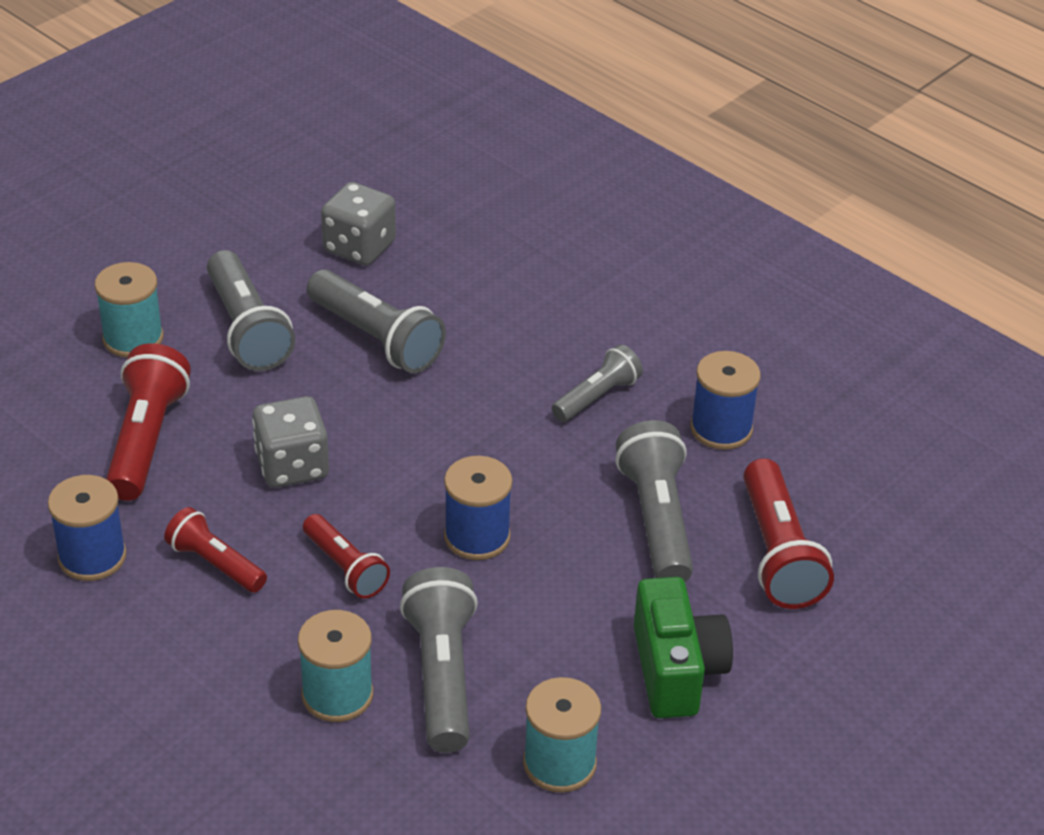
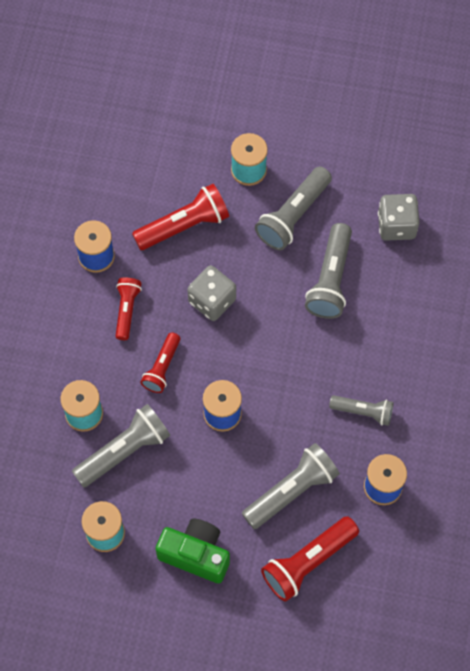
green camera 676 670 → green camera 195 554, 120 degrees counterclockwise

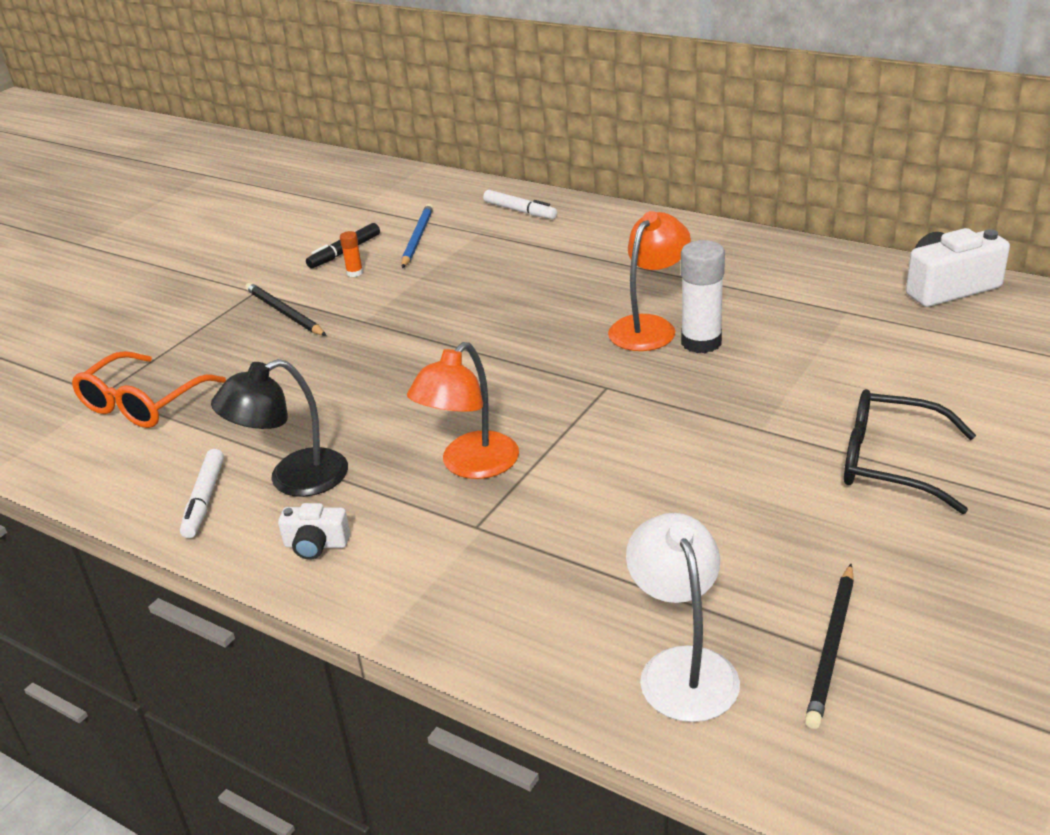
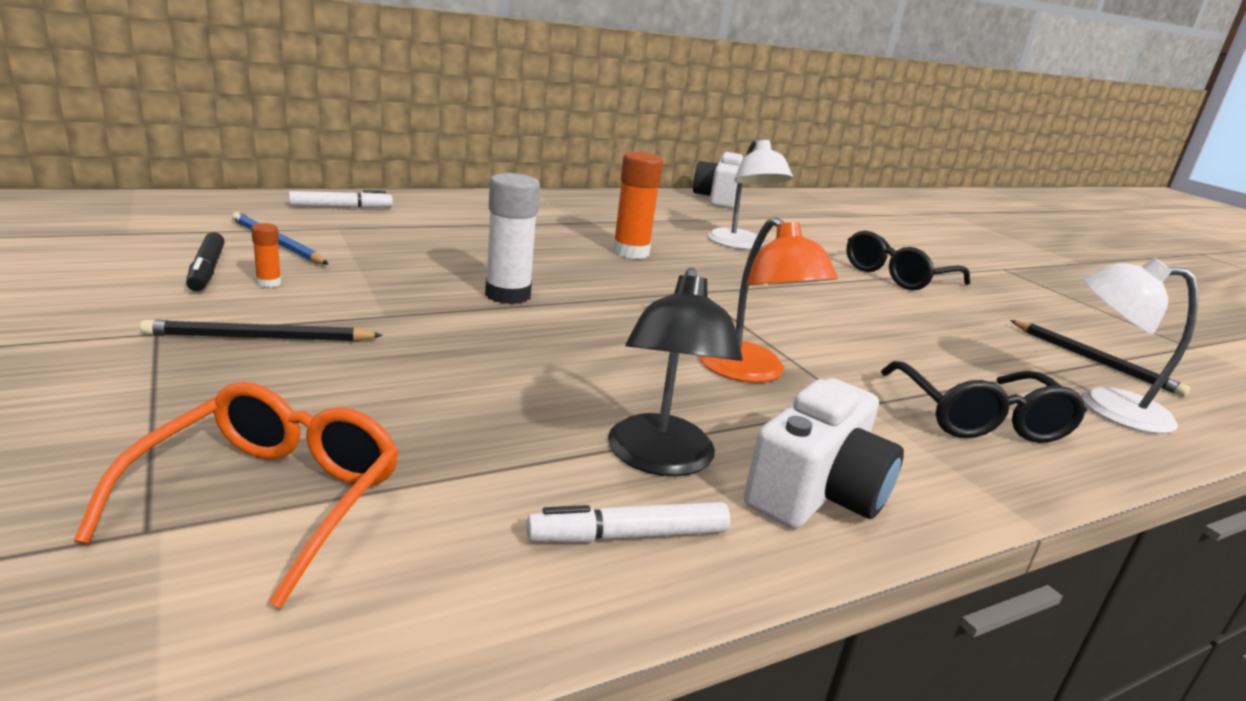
orange lamp 649 327 → orange glue stick 630 252
white glue stick 701 342 → white glue stick 508 295, moved
orange glasses 144 402 → orange glasses 268 501, 135 degrees counterclockwise
white marker 204 500 → white marker 628 535, 135 degrees clockwise
white camera 316 545 → white camera 816 492, x1.83
- → white lamp 740 244
- → black glasses 978 417

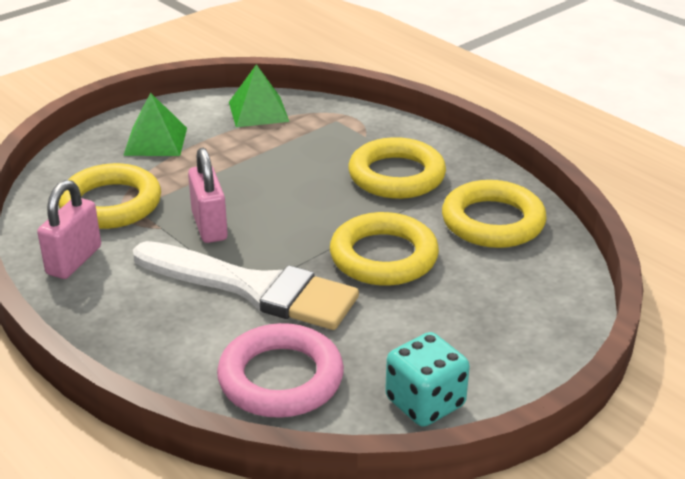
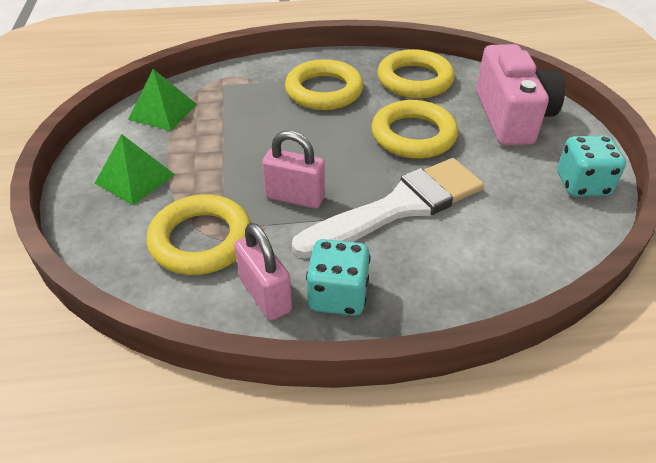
pink ring 281 378 → -
- → pink camera 512 117
- → turquoise dice 338 295

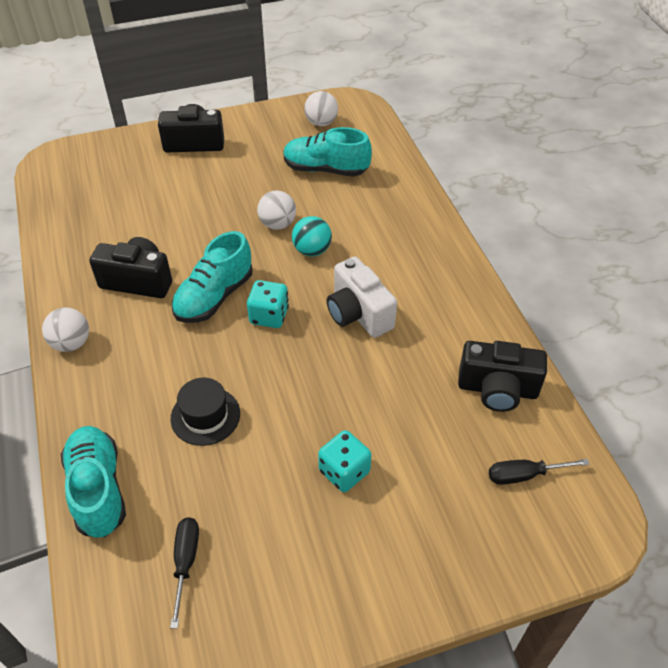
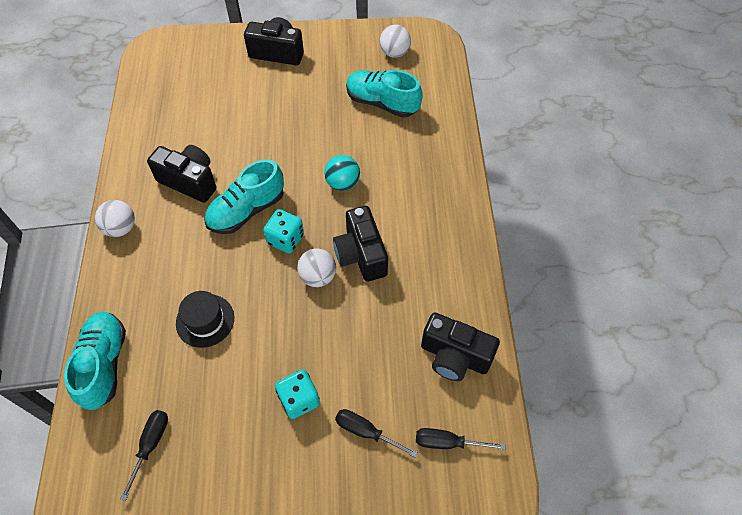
white ball 277 224 → white ball 318 276, moved
white camera 358 314 → black camera 361 254
- → black screwdriver 366 432

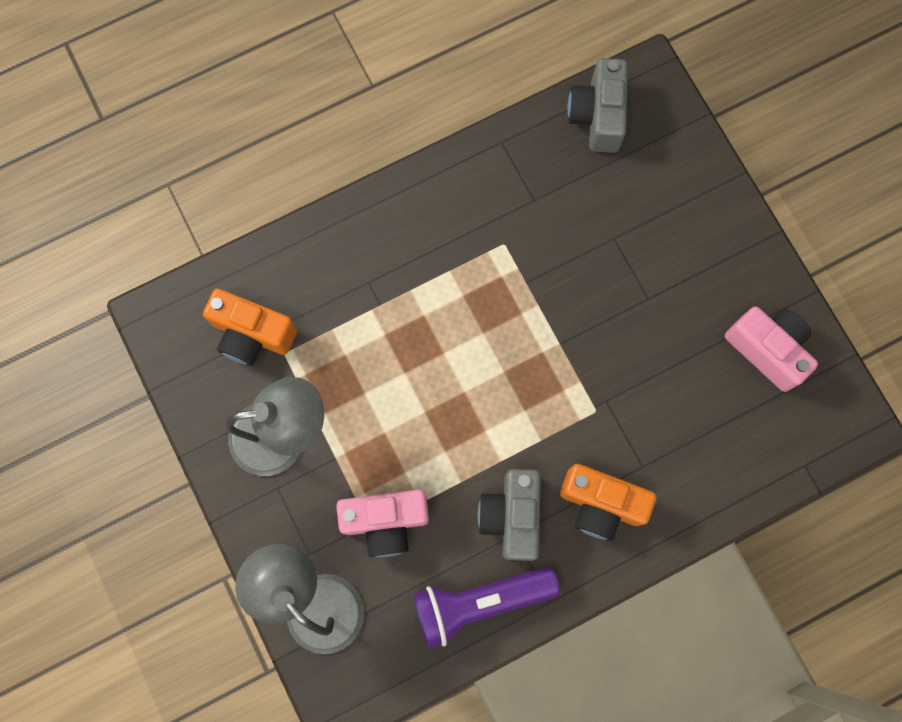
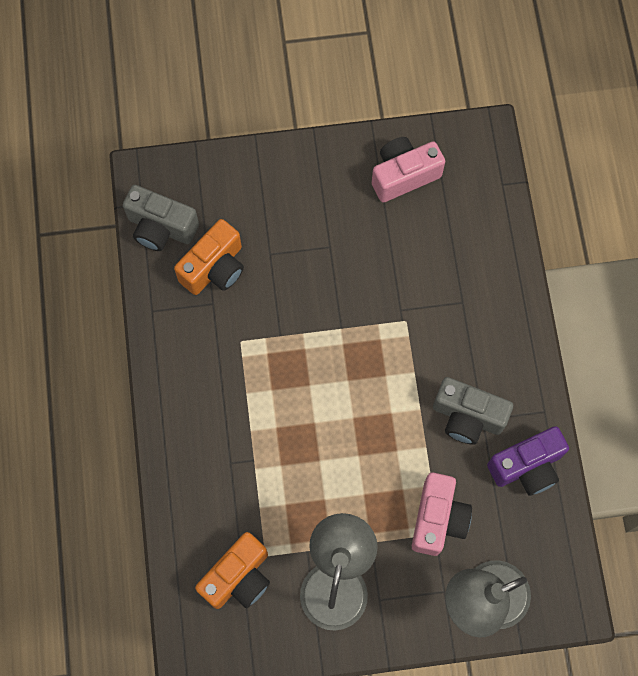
orange camera 601 504 → orange camera 214 268, moved
purple flashlight 479 601 → purple camera 527 466

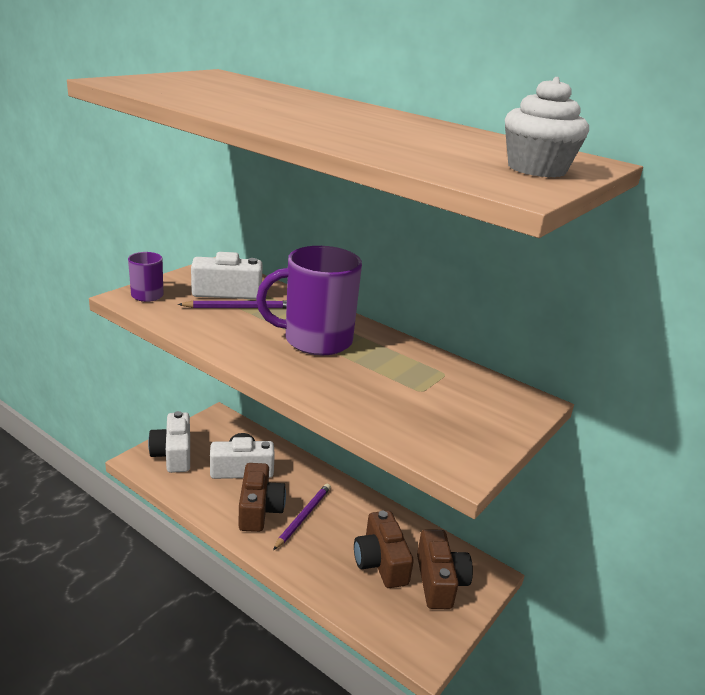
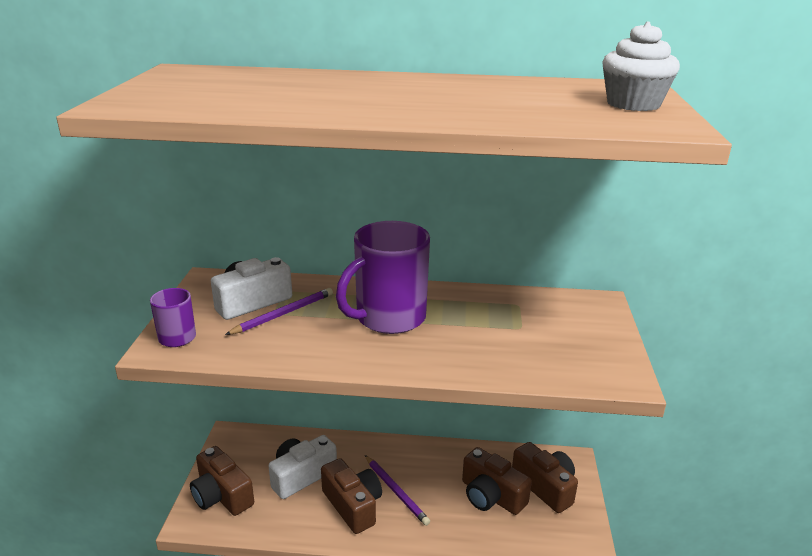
white camera 173 454 → brown camera 222 495
purple pencil 303 517 → purple pencil 396 491, 150 degrees clockwise

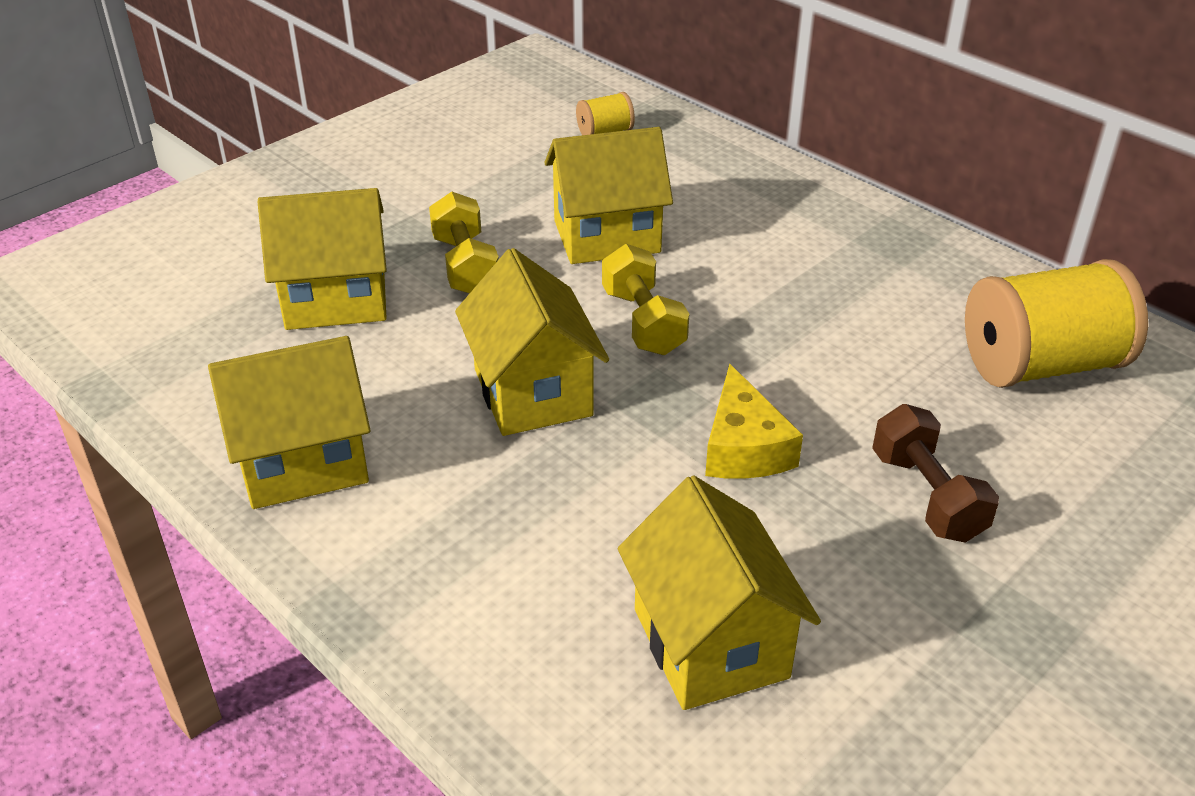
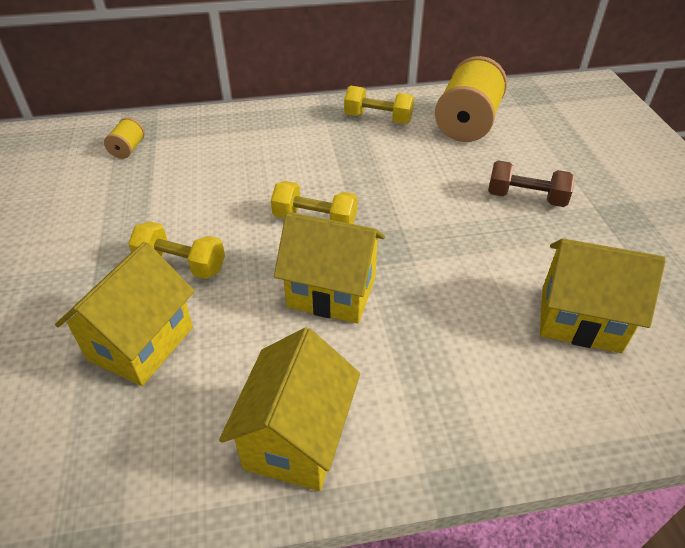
yellow house 607 237 → -
yellow cheese 744 447 → -
- → yellow dumbbell 378 118

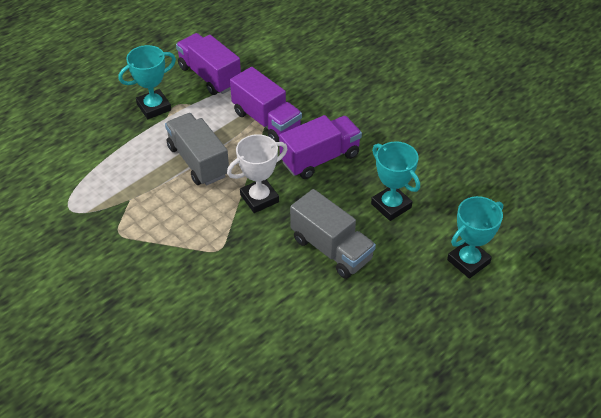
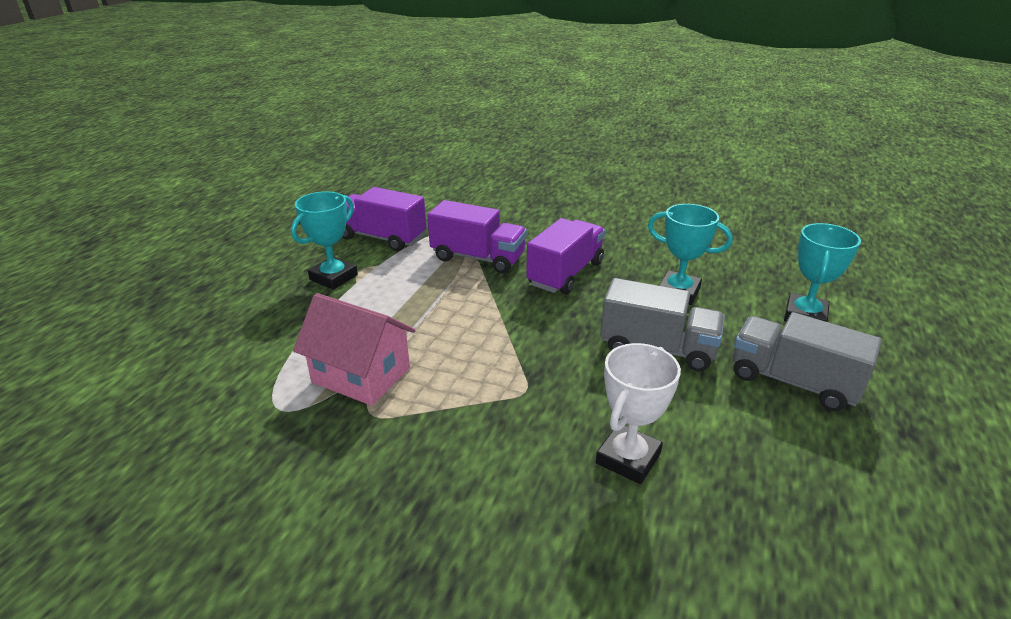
grey truck 198 161 → grey truck 793 381, moved
white trophy 259 198 → white trophy 628 458, moved
- → pink house 361 375

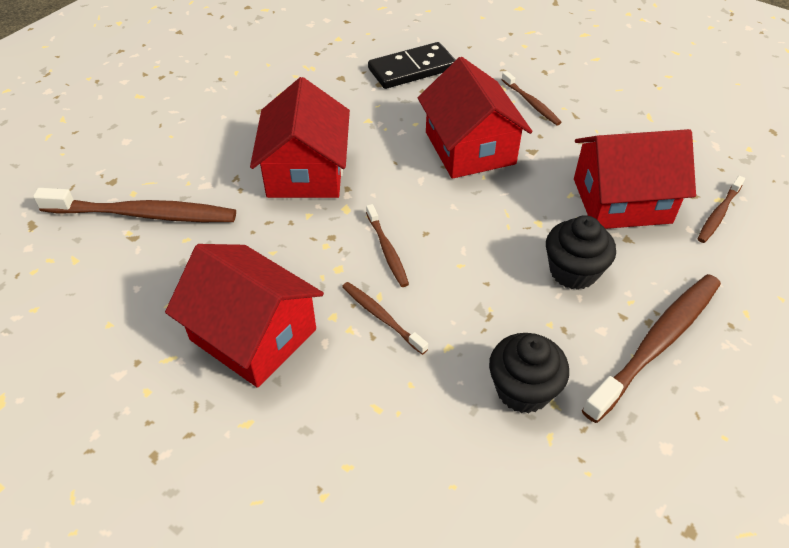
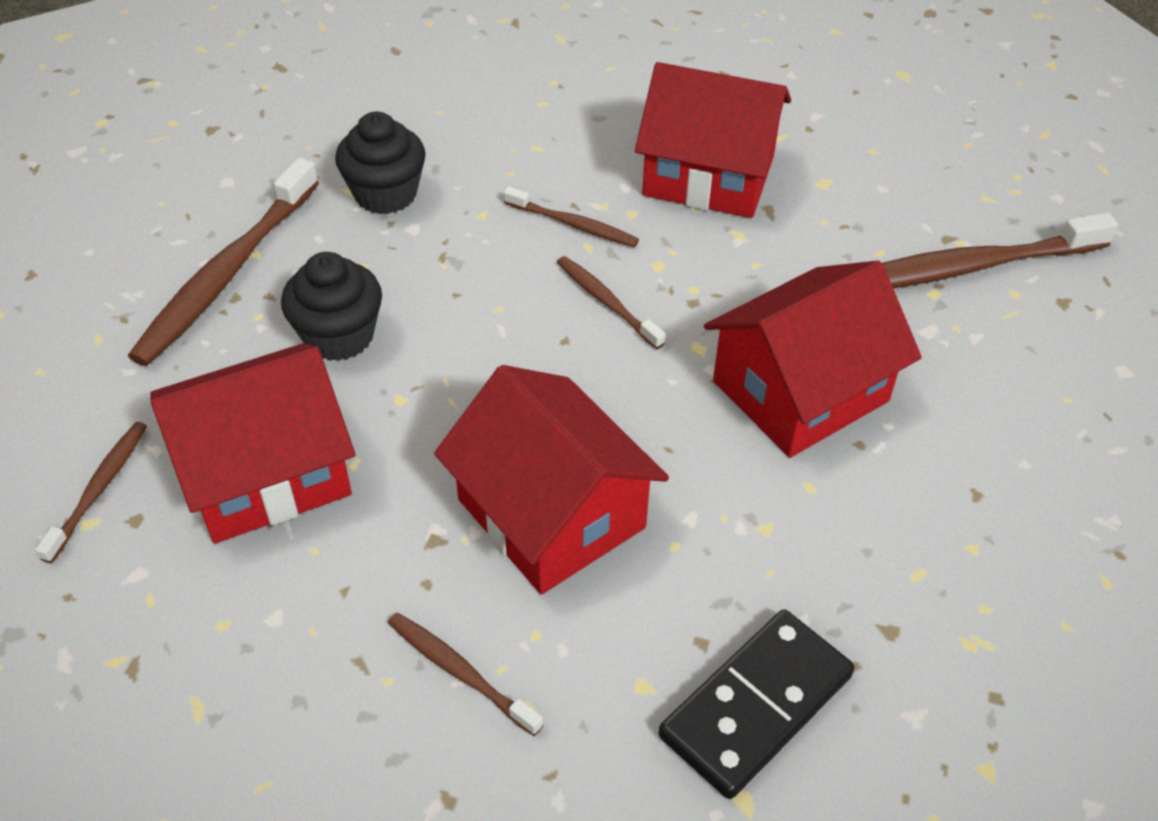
red house 306 171 → red house 800 391, 75 degrees clockwise

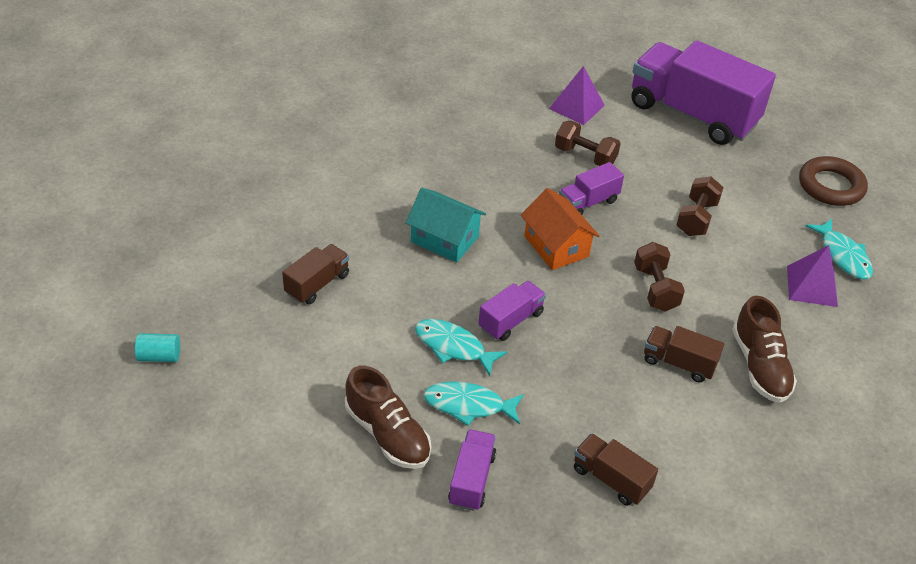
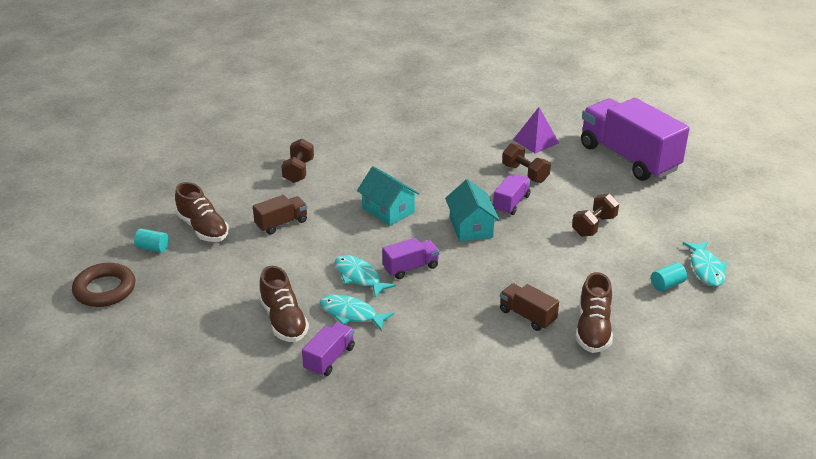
brown ring 831 186 → brown ring 105 289, moved
purple truck 588 202 → purple truck 511 203, 135 degrees clockwise
orange house 556 246 → turquoise house 471 227
brown dumbbell 655 288 → brown dumbbell 298 171, moved
purple pyramid 812 286 → turquoise cylinder 667 284
brown truck 611 479 → -
- → brown shoe 203 228

